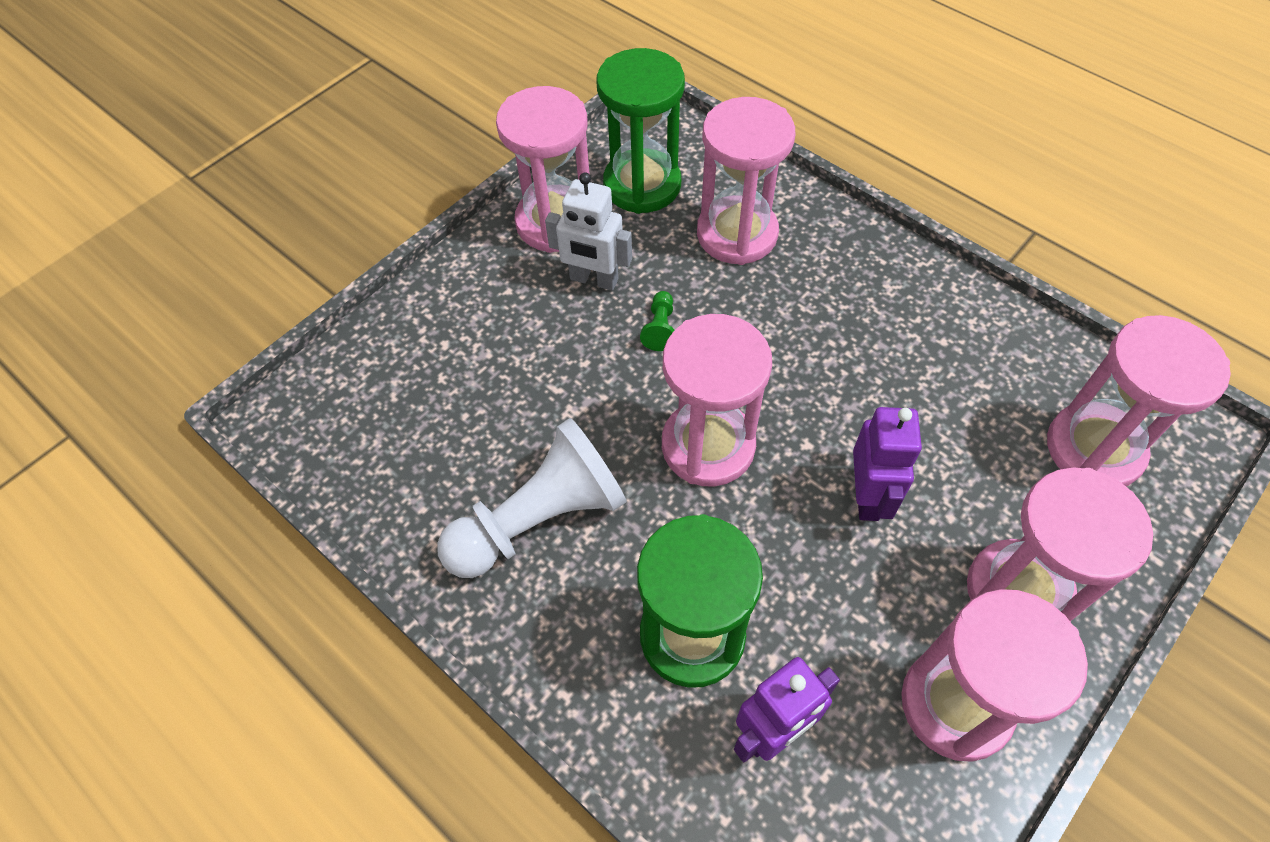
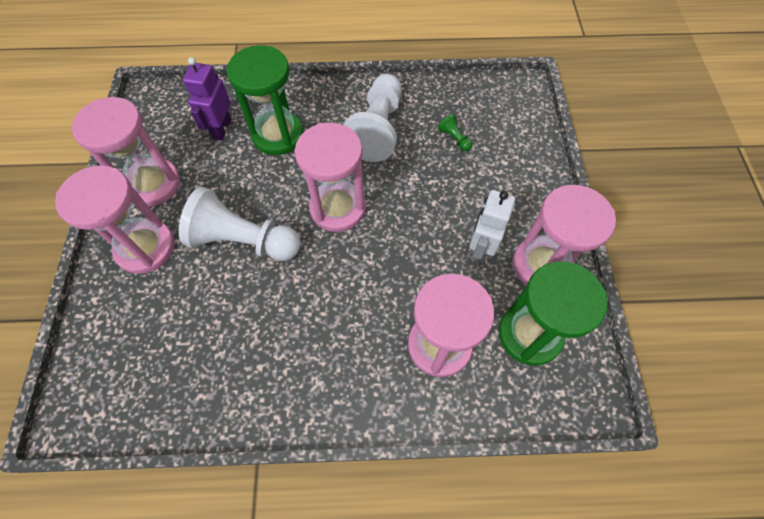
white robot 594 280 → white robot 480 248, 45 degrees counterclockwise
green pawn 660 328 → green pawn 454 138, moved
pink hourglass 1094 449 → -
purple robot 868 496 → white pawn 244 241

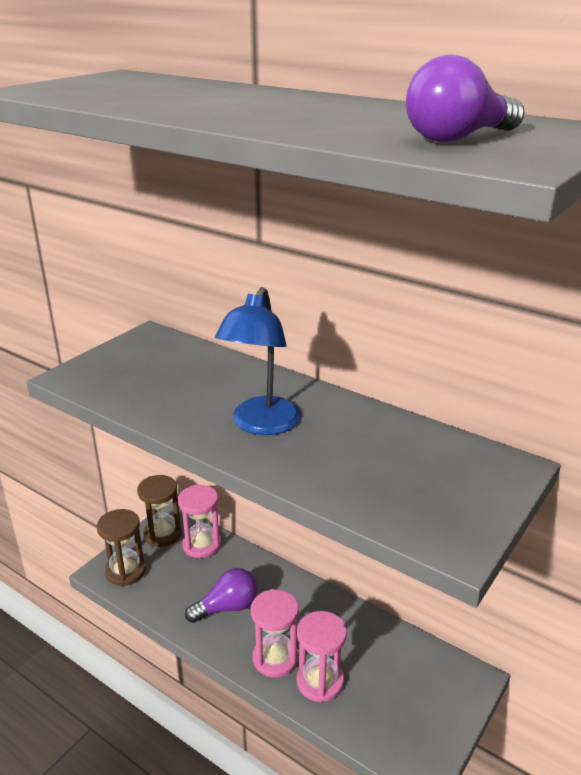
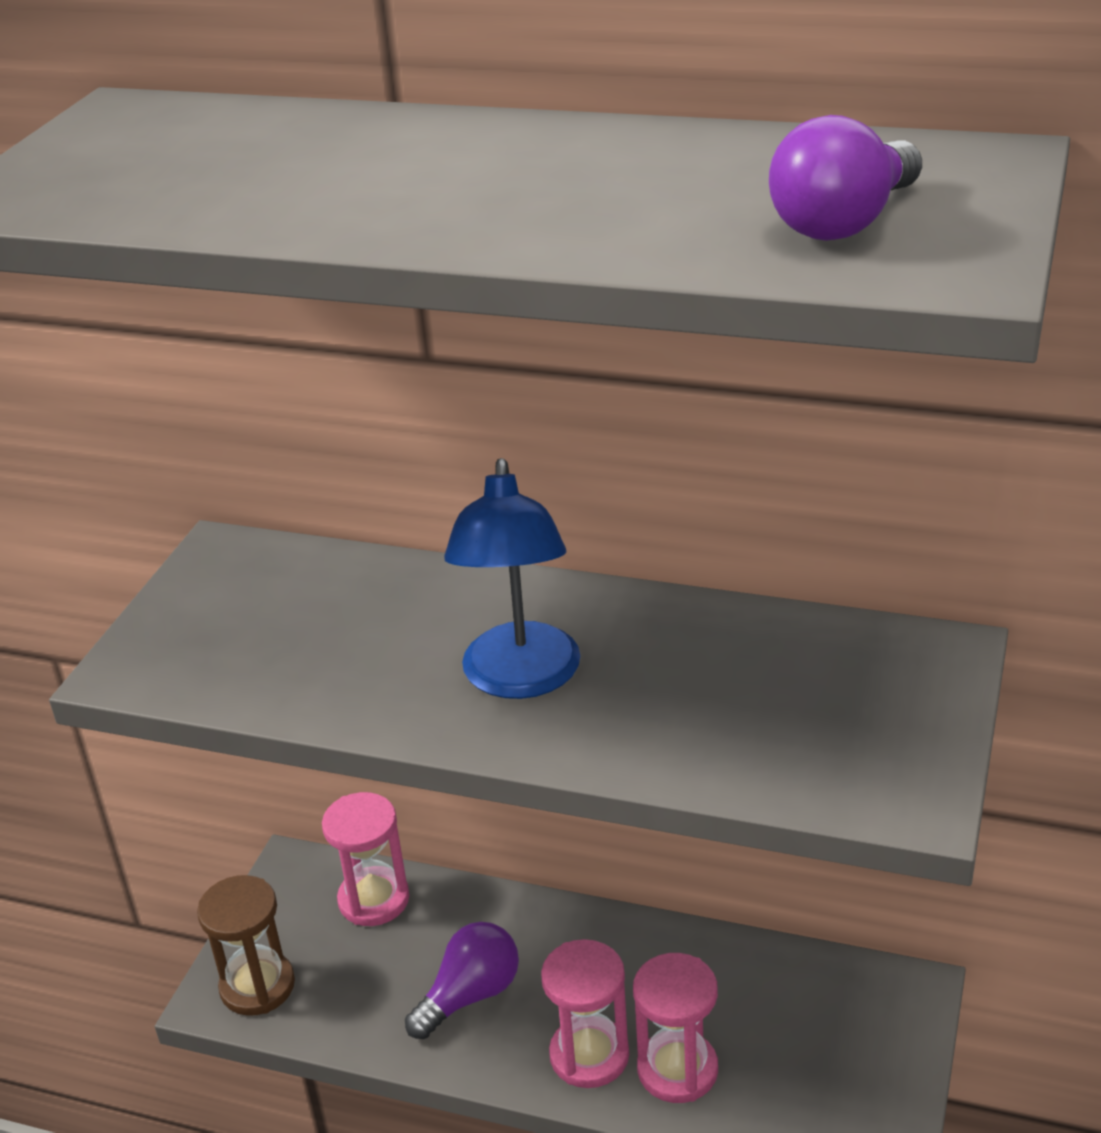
brown hourglass 162 534 → -

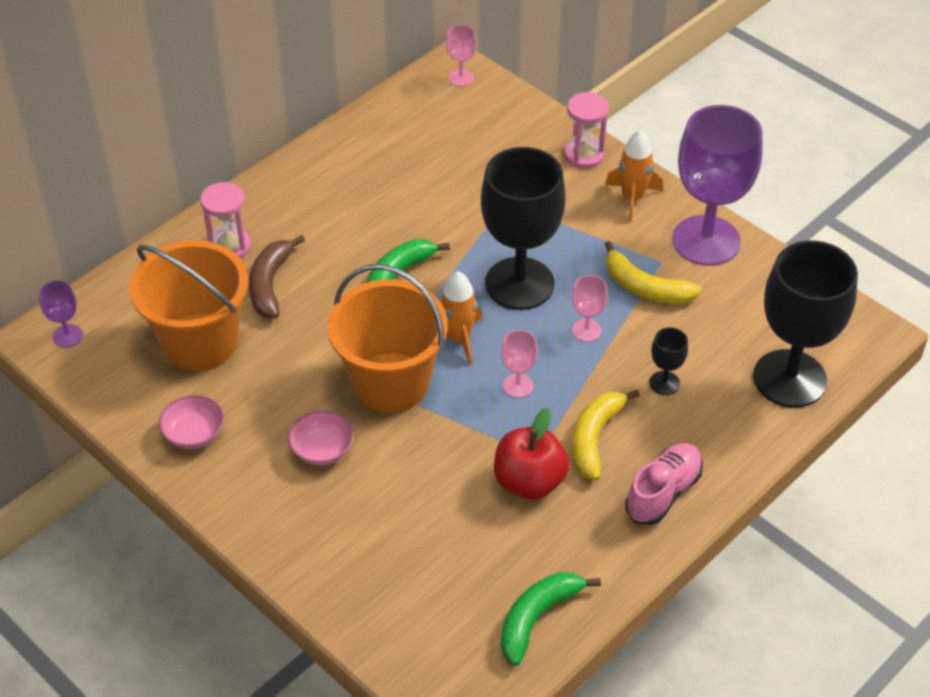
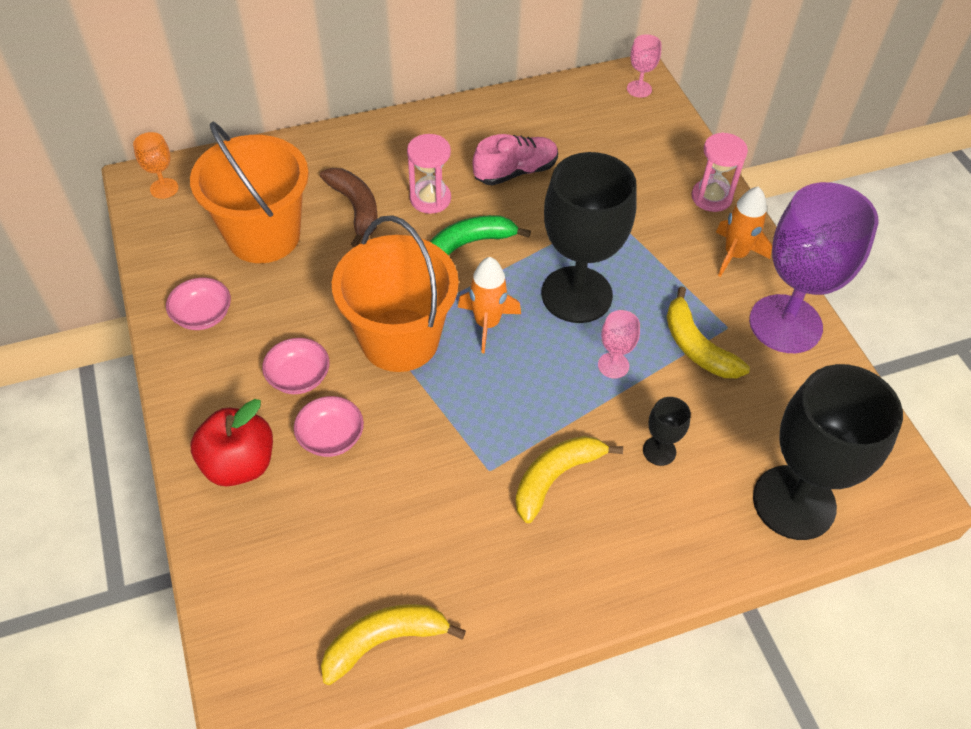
pink hourglass 229 246 → pink hourglass 430 199, moved
brown banana 270 284 → brown banana 355 208, 120 degrees clockwise
purple goblet 67 336 → orange goblet 164 188
pink goblet 518 385 → -
red apple 529 482 → red apple 239 464, moved
pink shoe 663 493 → pink shoe 515 172, moved
green banana 537 618 → yellow banana 384 641
- → pink bowl 331 437

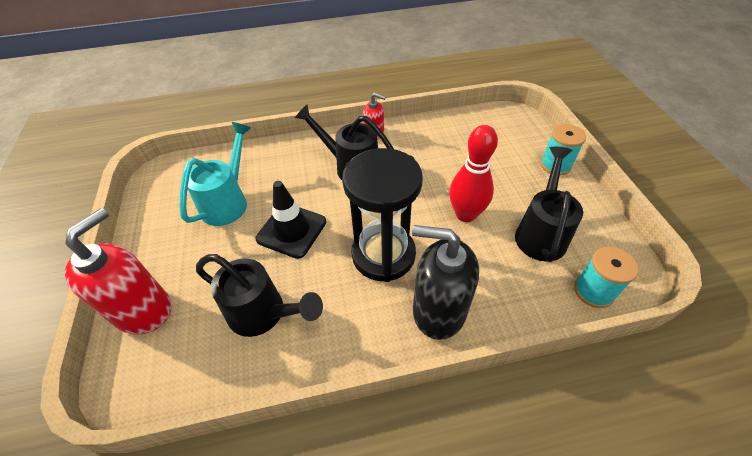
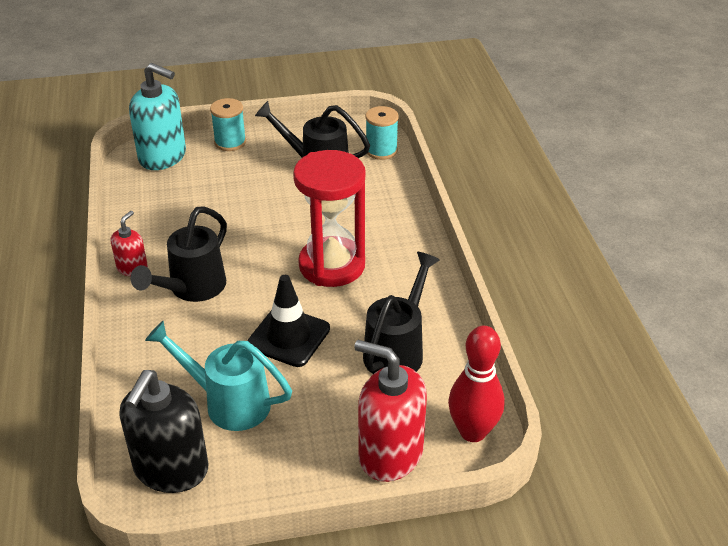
red bowling pin 465 214 → red bowling pin 472 431, moved
black hourglass 383 255 → red hourglass 332 265
black soap dispenser 438 310 → black soap dispenser 171 469, moved
- → turquoise soap dispenser 163 157

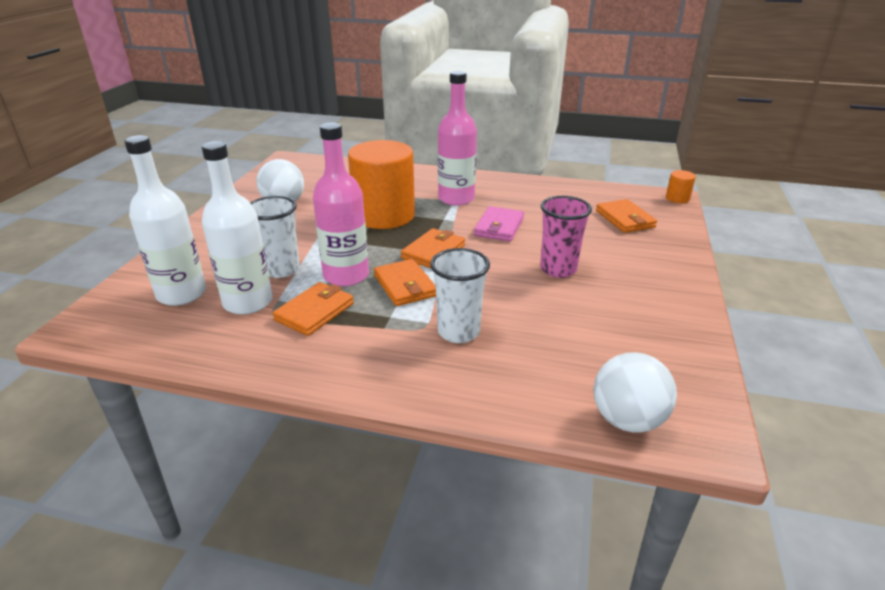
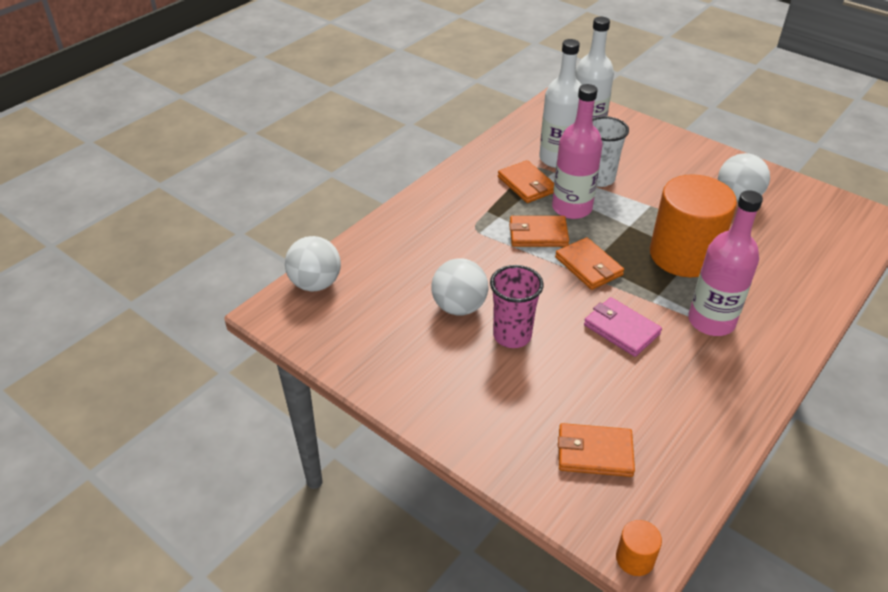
white cup 458 332 → -
- → white ball 459 307

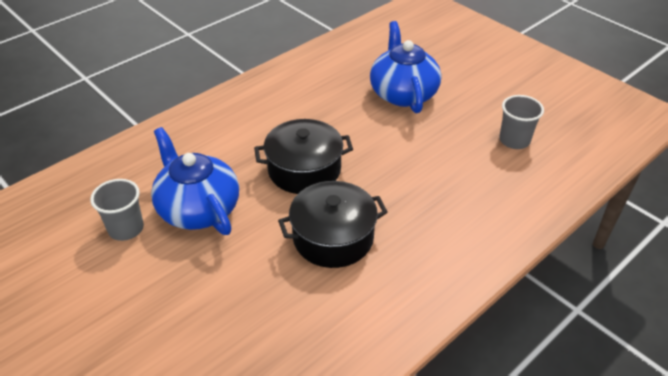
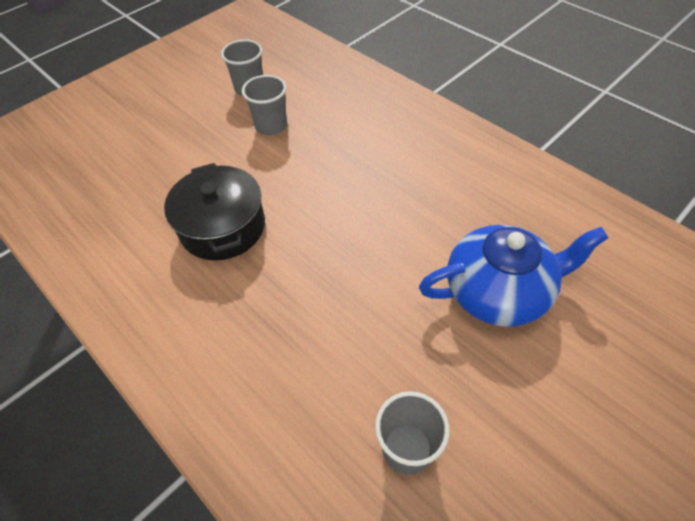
black pot 304 170 → -
blue teapot 198 208 → grey cup 271 126

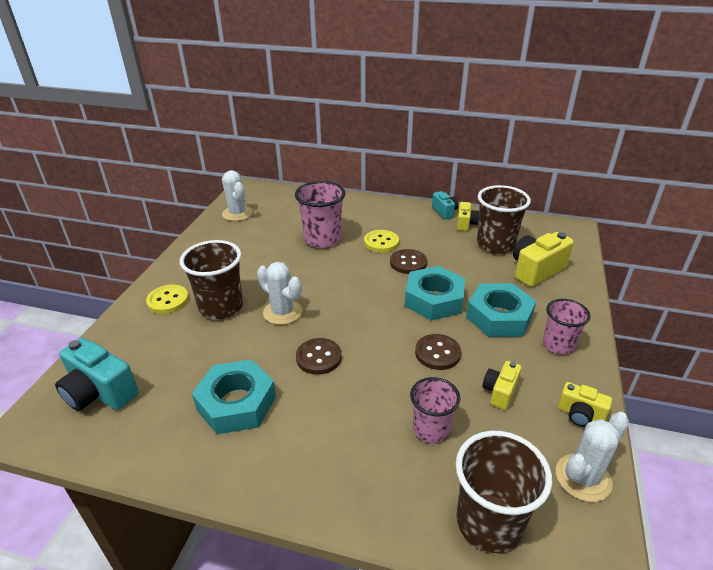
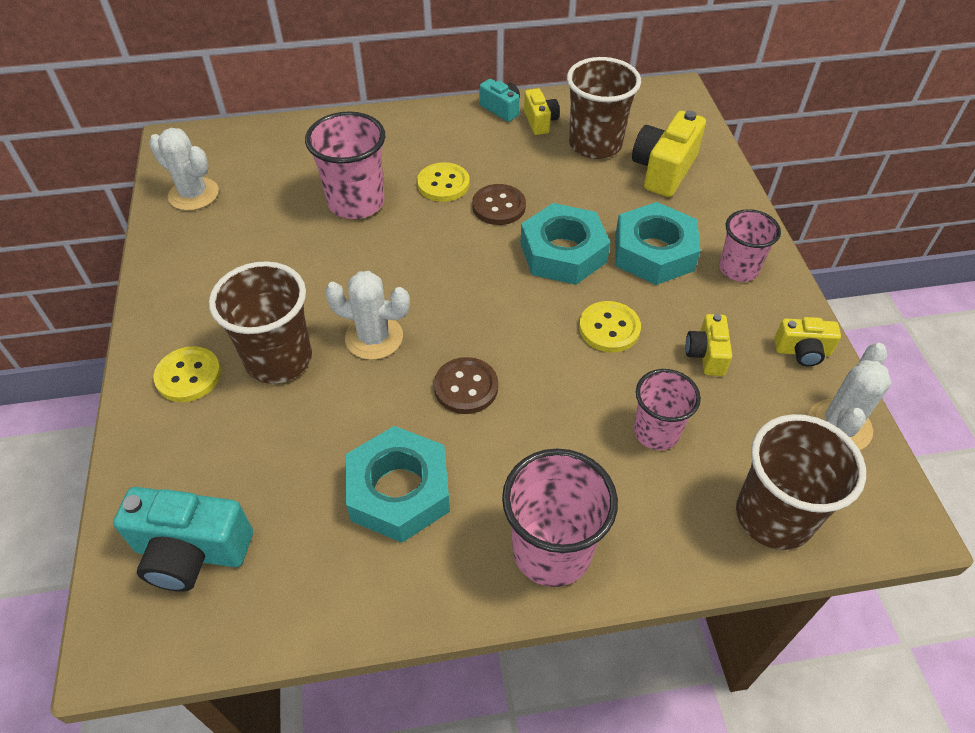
brown button 437 353 → yellow button 609 328
- → pink cup 552 551

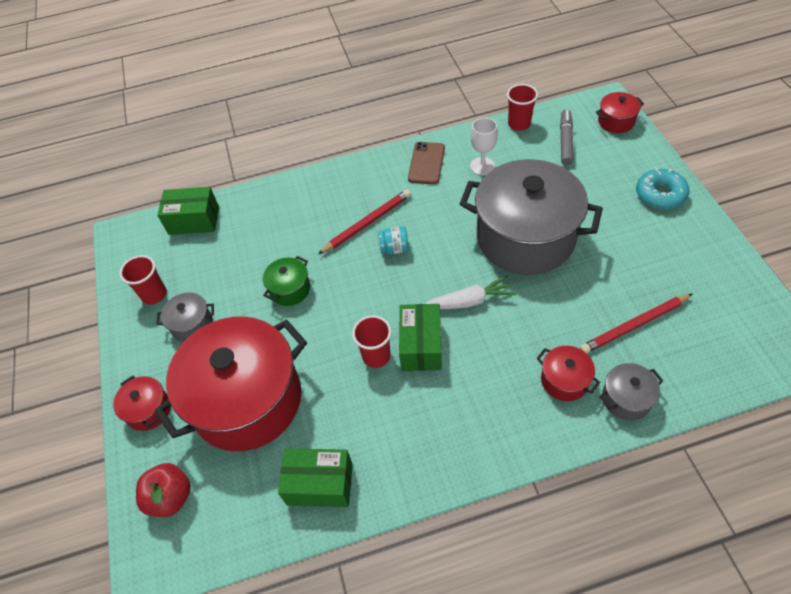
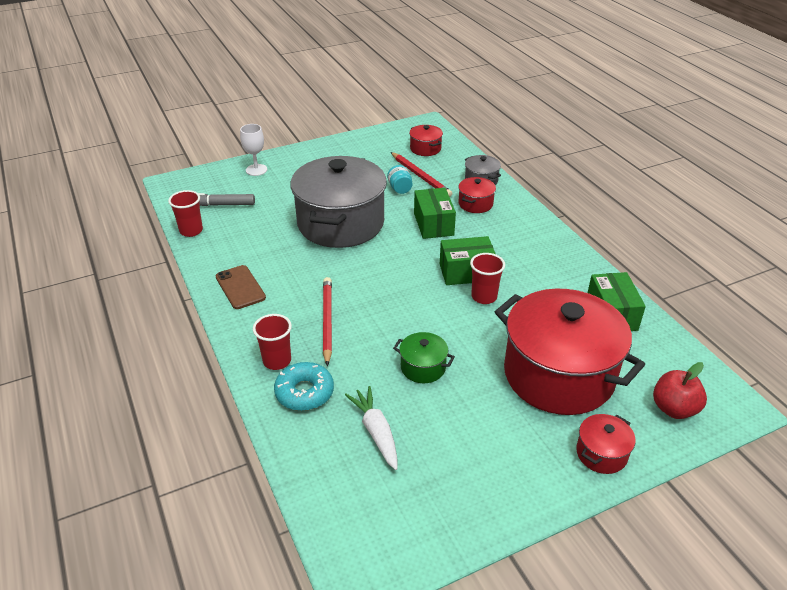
red pot 616 121 → red pot 425 149, moved
white goblet 482 166 → white goblet 256 170, moved
brown phone 426 163 → brown phone 240 287, 60 degrees clockwise
turquoise donut 660 194 → turquoise donut 304 392, moved
green box 194 220 → green box 433 224, moved
red pencil 367 223 → red pencil 327 321, 45 degrees clockwise
turquoise jar 394 248 → turquoise jar 400 188, moved
red cup 154 294 → red cup 277 361, moved
white carrot 469 301 → white carrot 376 432, moved
grey pot 192 324 → -

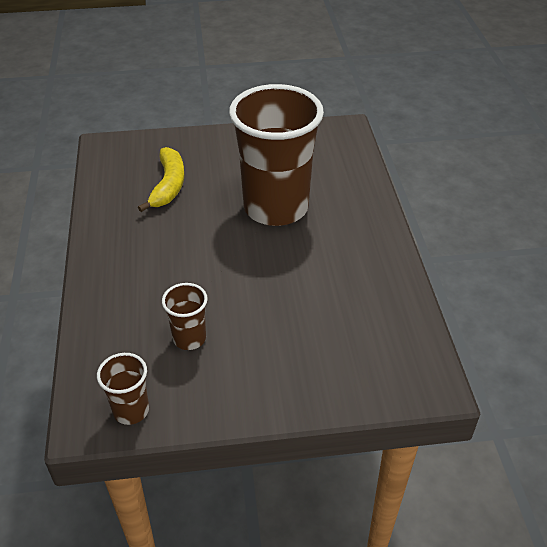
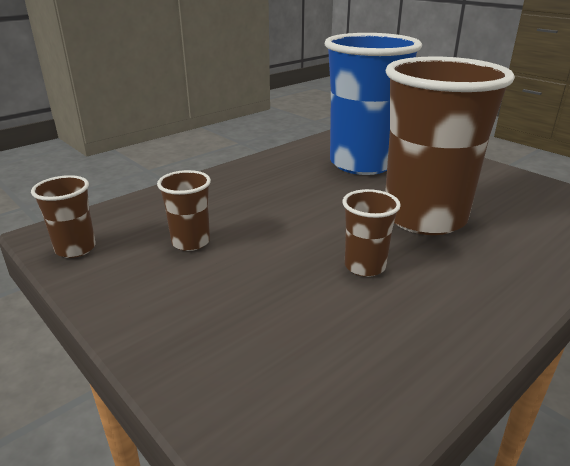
yellow banana 168 185 → blue cup 362 163
- → brown cup 365 266

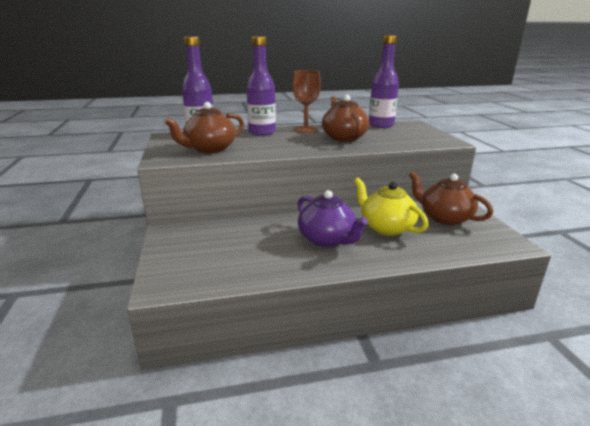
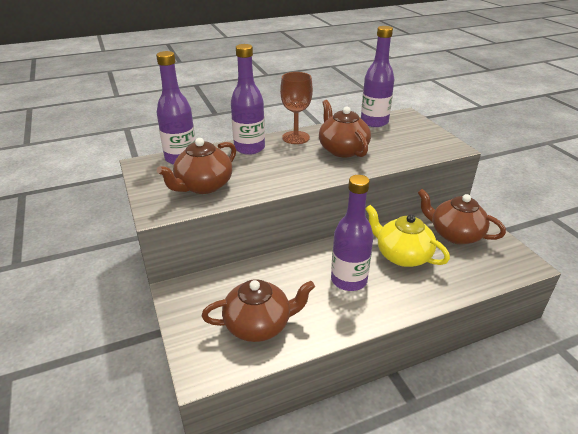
purple teapot 327 239 → purple bottle 349 280
- → brown teapot 259 325

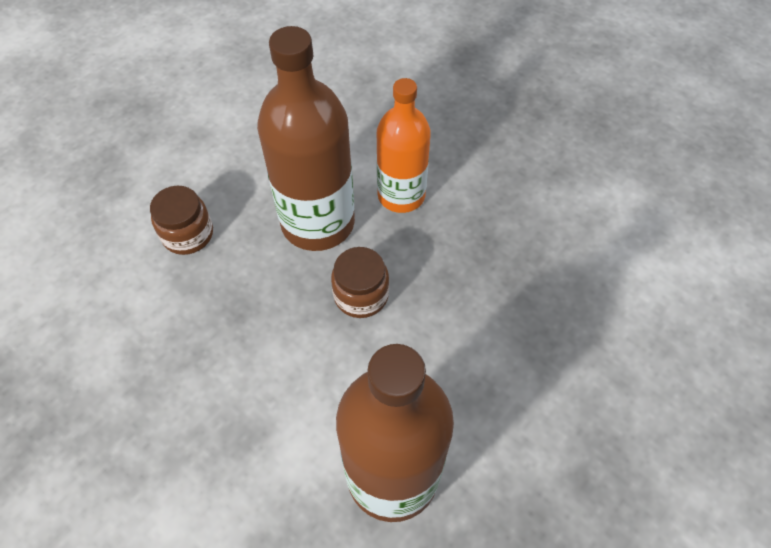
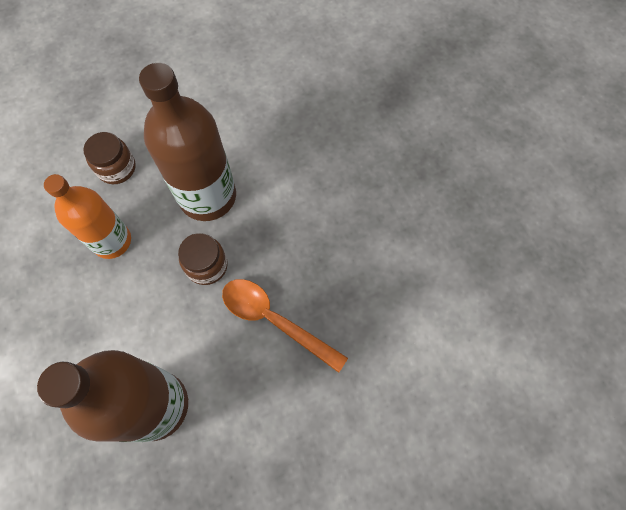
orange bottle 401 195 → orange bottle 112 241, moved
- → orange spoon 274 320

